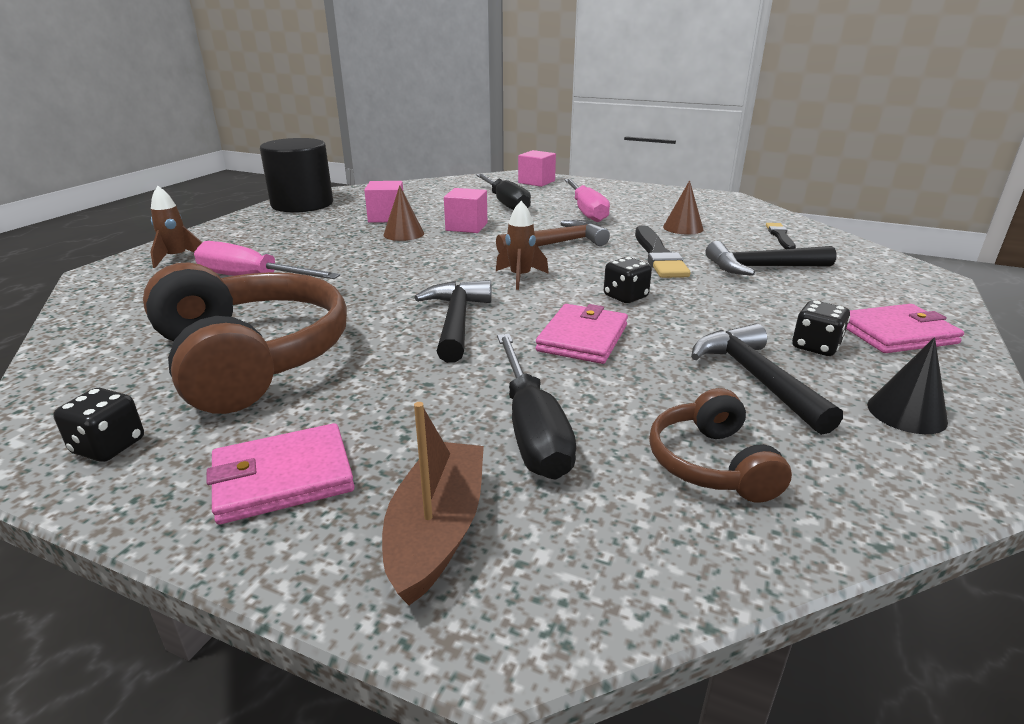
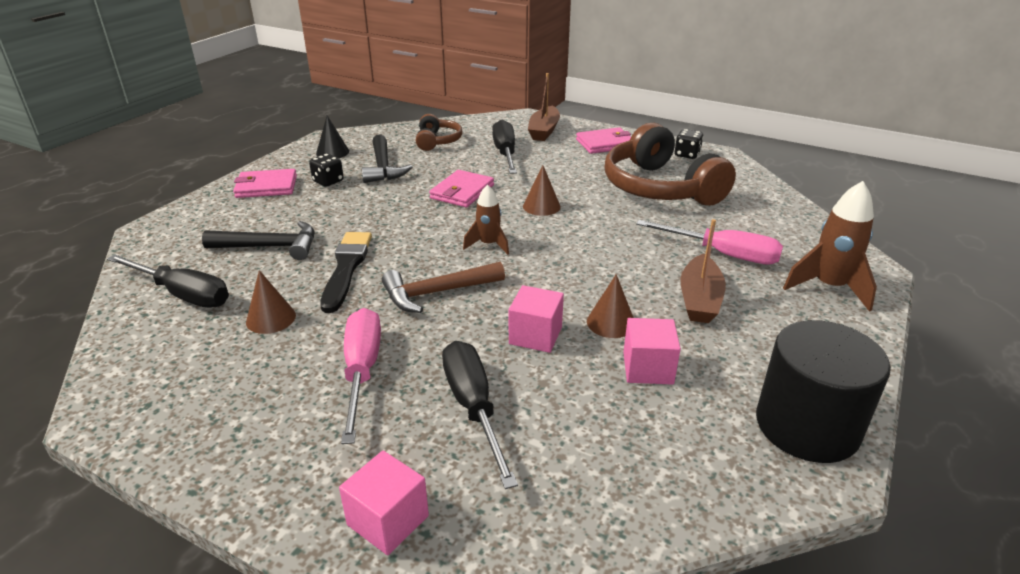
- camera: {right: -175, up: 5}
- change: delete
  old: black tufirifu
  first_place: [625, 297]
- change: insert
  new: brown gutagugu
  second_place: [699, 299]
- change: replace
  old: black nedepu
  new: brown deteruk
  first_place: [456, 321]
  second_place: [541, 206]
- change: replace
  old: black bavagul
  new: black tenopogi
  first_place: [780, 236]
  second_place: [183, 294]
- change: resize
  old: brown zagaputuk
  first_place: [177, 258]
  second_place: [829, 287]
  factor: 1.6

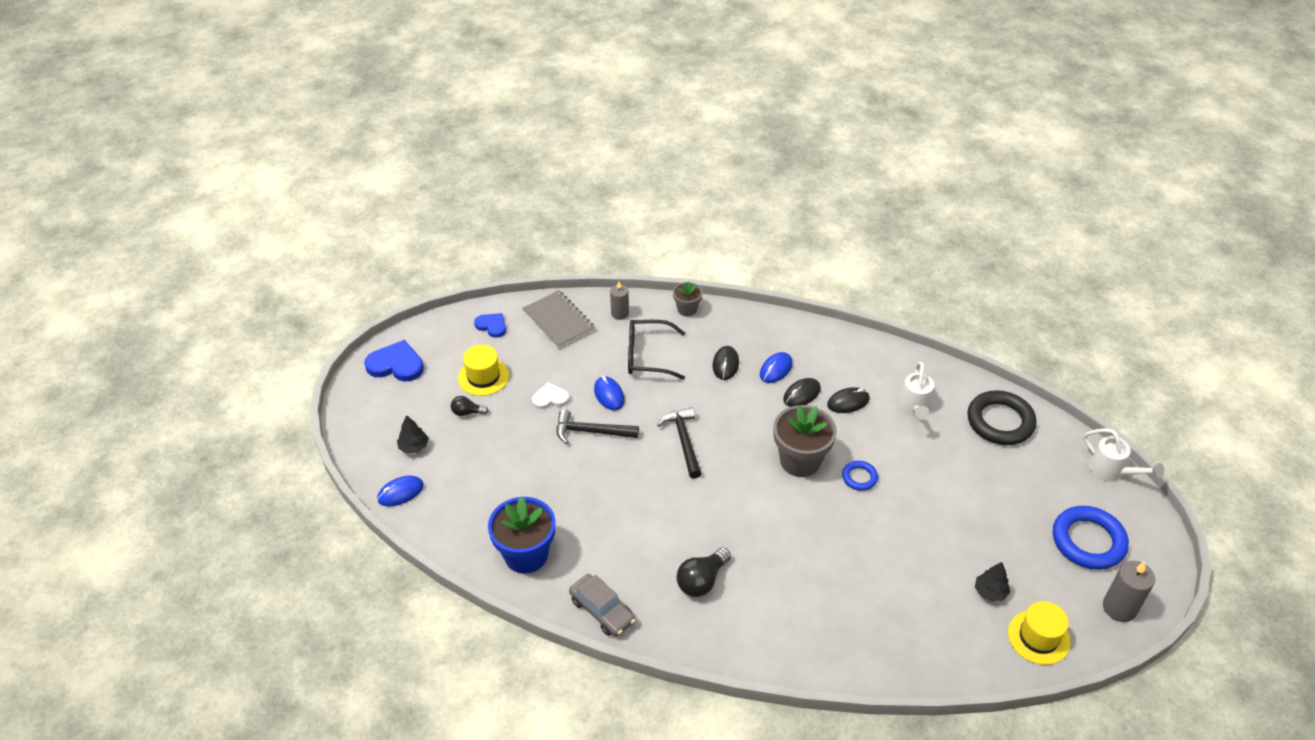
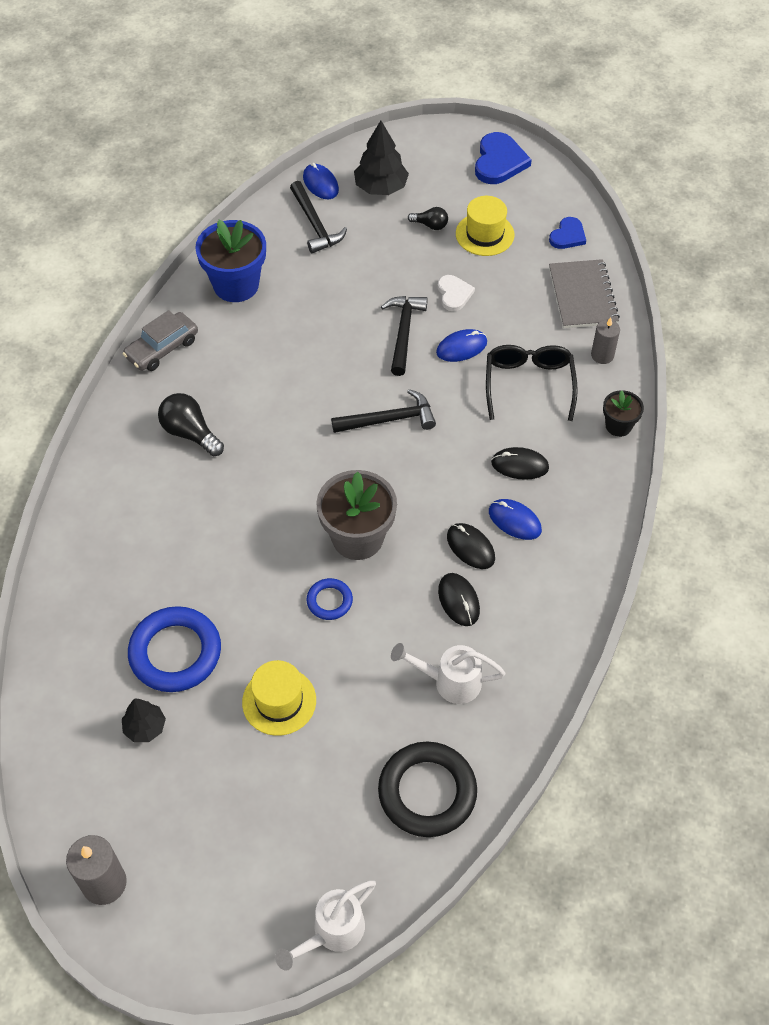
- camera: {right: 90, up: 10}
- change: insert
  new: black nedepu
  second_place: [315, 225]
- change: move
  old: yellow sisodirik
  first_place: [1038, 637]
  second_place: [279, 701]
- change: move
  old: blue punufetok
  first_place: [1088, 541]
  second_place: [175, 653]
- change: recolor
  old: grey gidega
  new: black gidega
  first_place: [687, 309]
  second_place: [618, 426]
- change: rotate
  old: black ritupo
  first_place: [467, 412]
  second_place: [430, 225]
  degrees: 105
- change: rotate
  old: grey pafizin
  first_place: [558, 321]
  second_place: [582, 296]
  degrees: -60
- change: resize
  old: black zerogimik
  first_place: [414, 447]
  second_place: [381, 187]
  factor: 1.63

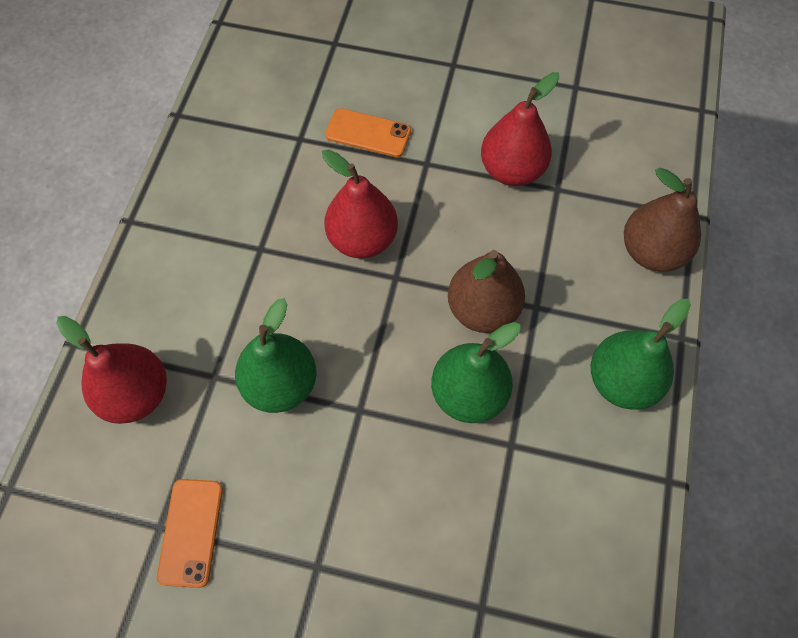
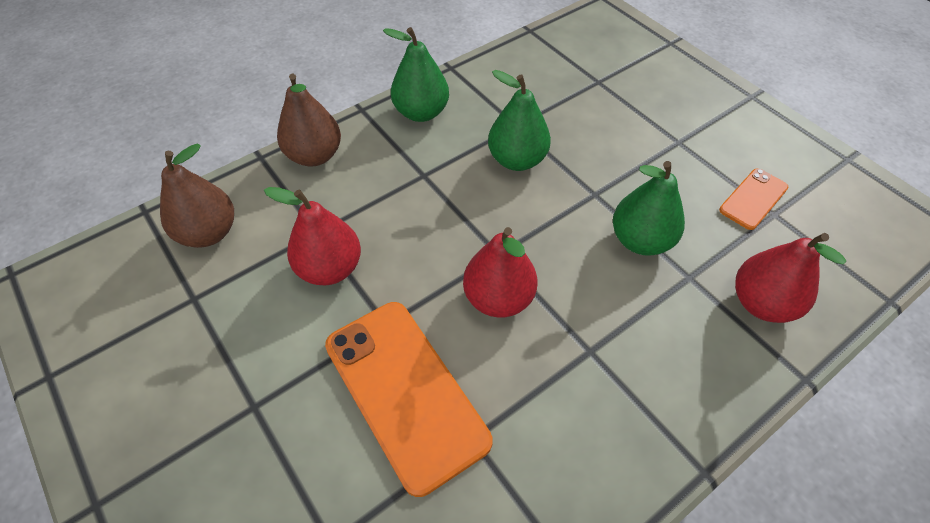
- camera: {right: -140, up: -10}
- change: move
  old: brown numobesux
  first_place: [482, 309]
  second_place: [209, 233]
- change: resize
  old: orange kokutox
  first_place: [368, 133]
  second_place: [405, 392]
  factor: 1.99

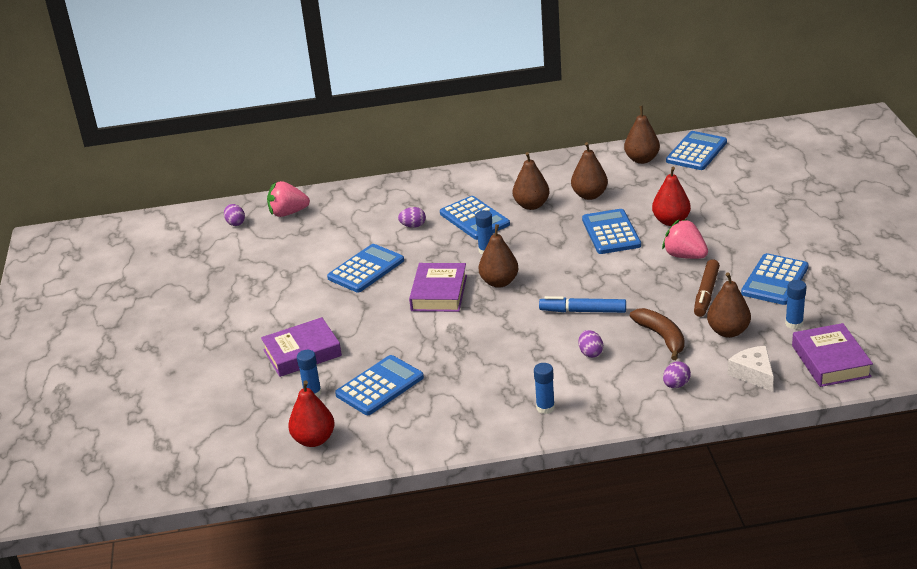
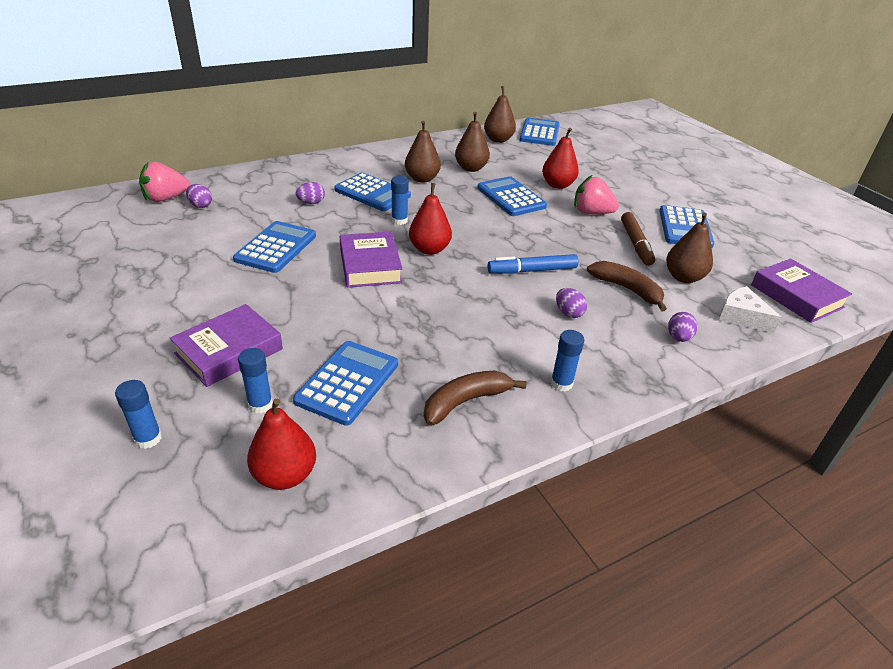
- camera: {right: -25, up: 5}
- change: insert
  new: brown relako
  second_place: [466, 401]
- change: move
  old: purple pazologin
  first_place: [235, 223]
  second_place: [200, 205]
- change: move
  old: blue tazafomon
  first_place: [794, 324]
  second_place: [148, 438]
- change: recolor
  old: brown numobesux
  new: red numobesux
  first_place: [499, 282]
  second_place: [429, 249]

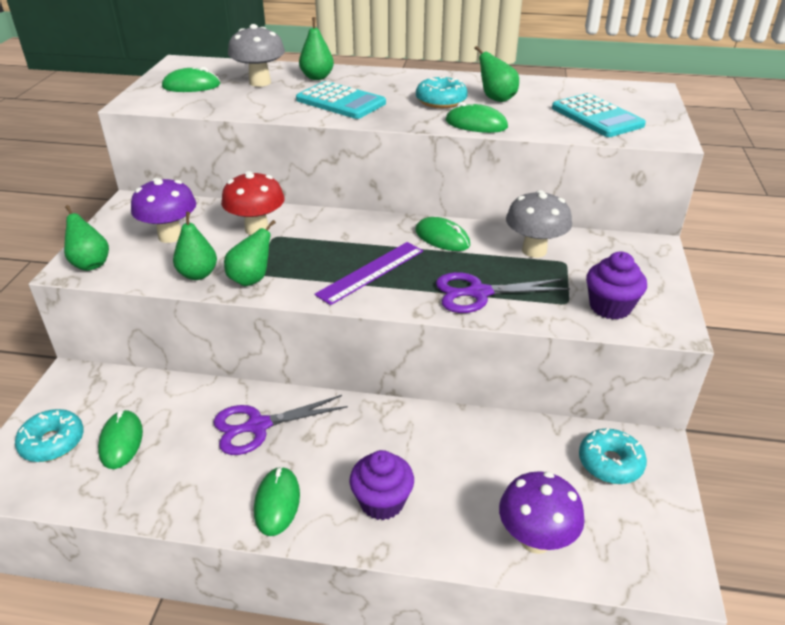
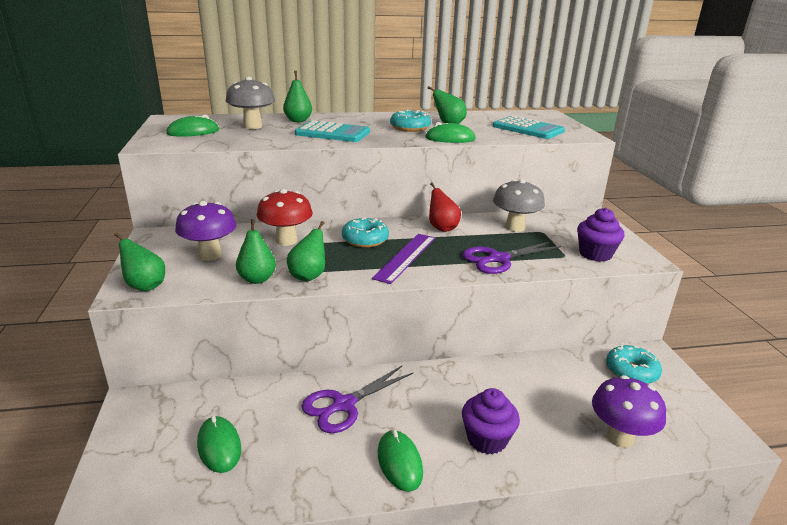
- camera: {right: -20, up: -10}
- change: move
  old: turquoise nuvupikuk
  first_place: [52, 442]
  second_place: [365, 240]
- change: replace
  old: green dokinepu
  new: red numobesux
  first_place: [442, 238]
  second_place: [442, 228]

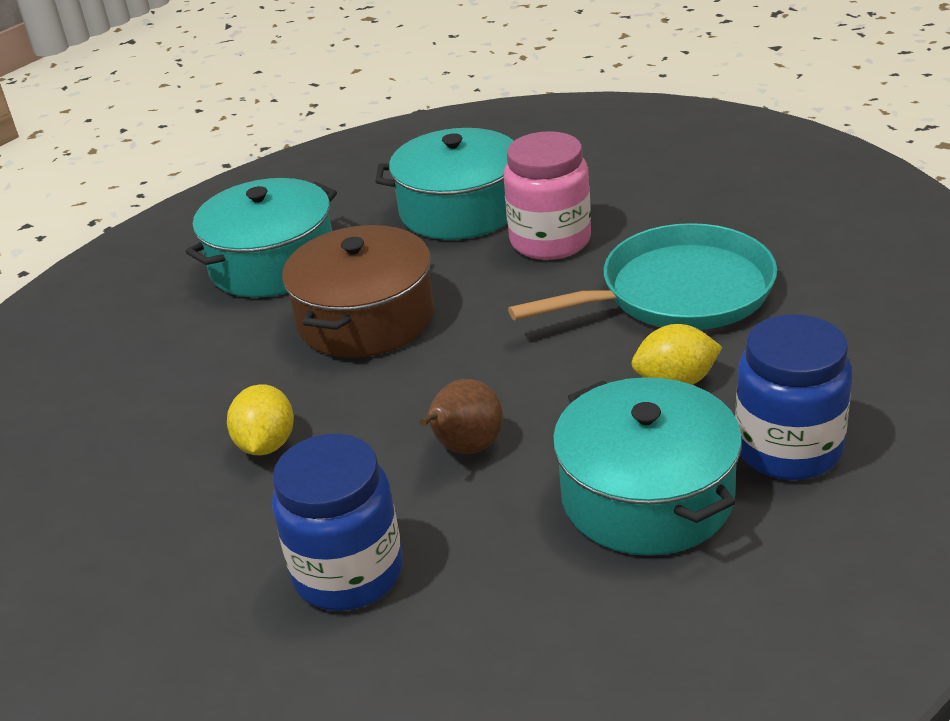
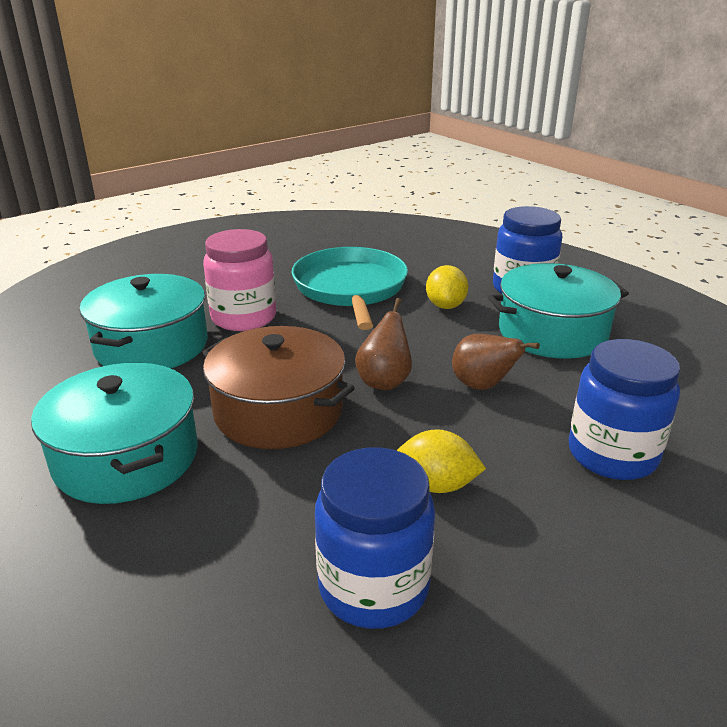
- camera: {right: -80, up: -5}
- change: insert
  new: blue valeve
  second_place: [373, 587]
- change: insert
  new: brown numobesux
  second_place: [384, 381]

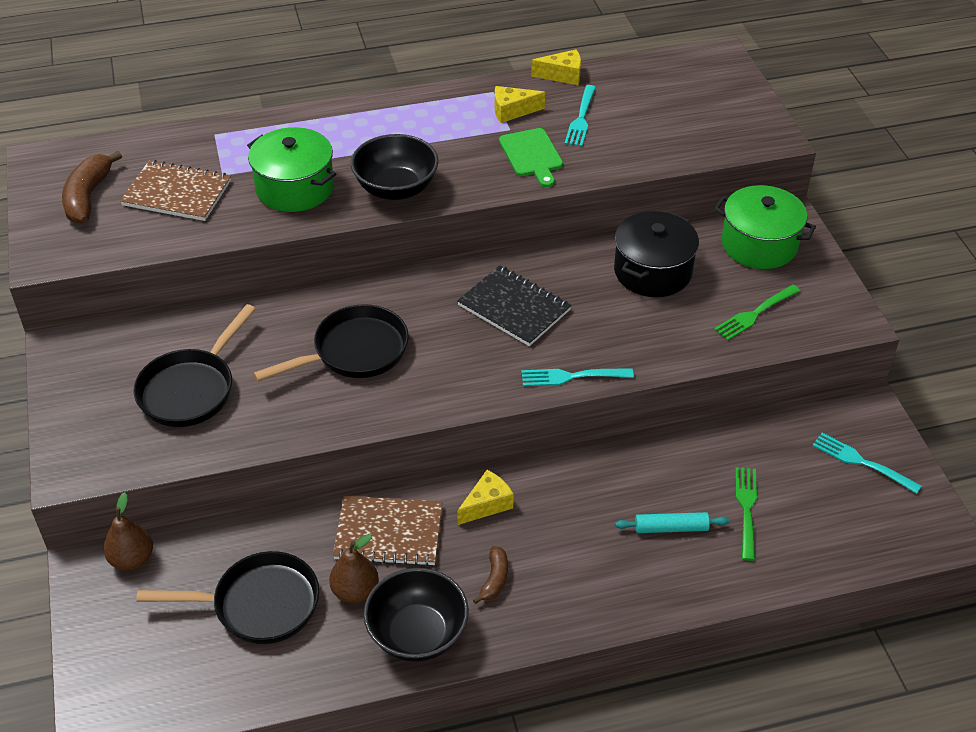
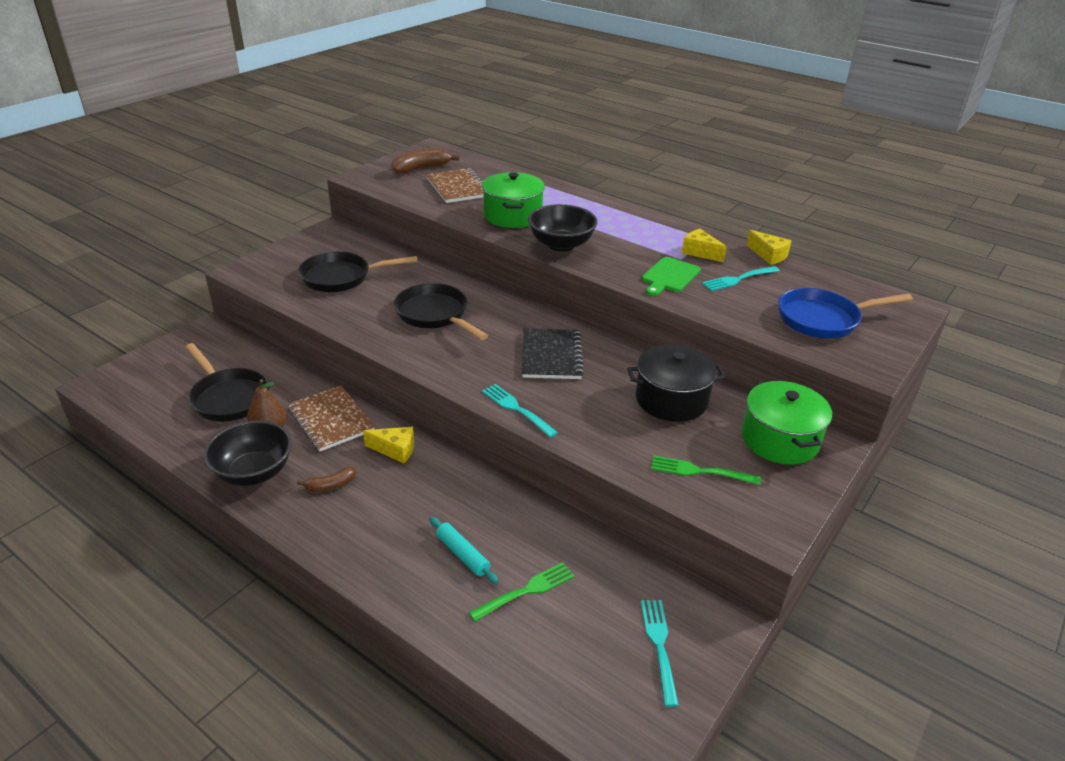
- camera: {right: 50, up: -10}
- change: delete
  old: brown numobesux
  first_place: [132, 559]
- change: insert
  new: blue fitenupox
  second_place: [823, 319]
- change: rotate
  old: black fitenupox
  first_place: [354, 352]
  second_place: [435, 315]
  degrees: -150

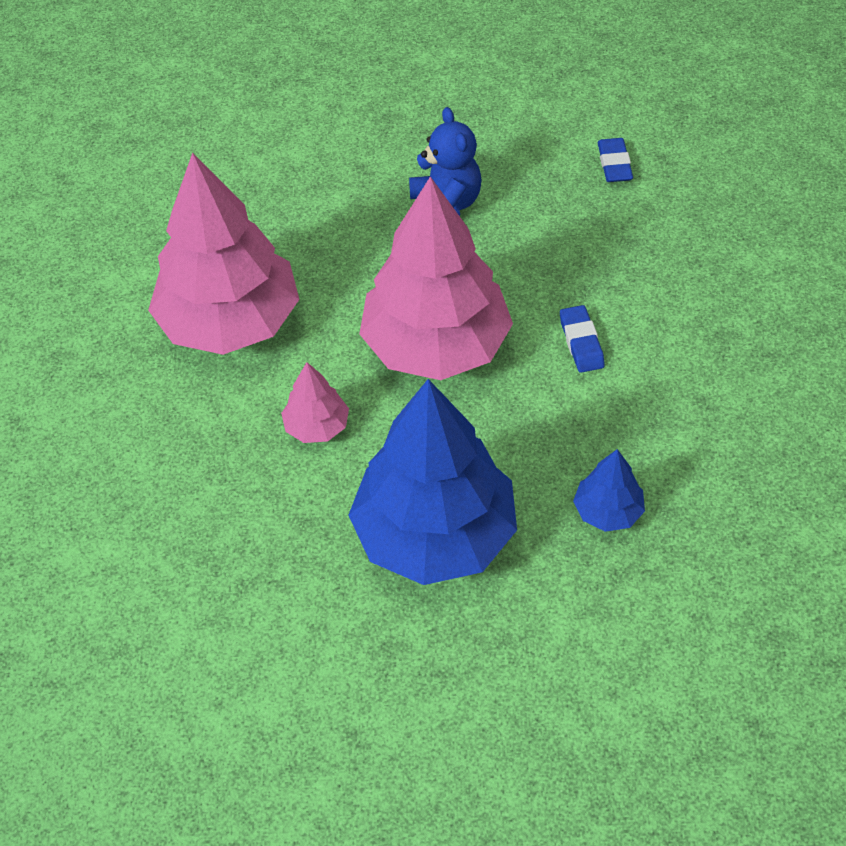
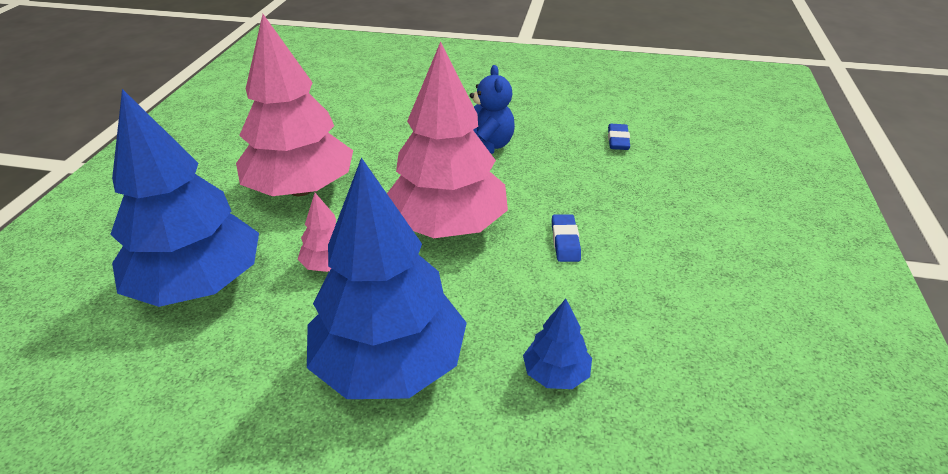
- camera: {right: 10, up: -15}
- change: insert
  new: blue zerogimik
  second_place: [199, 284]

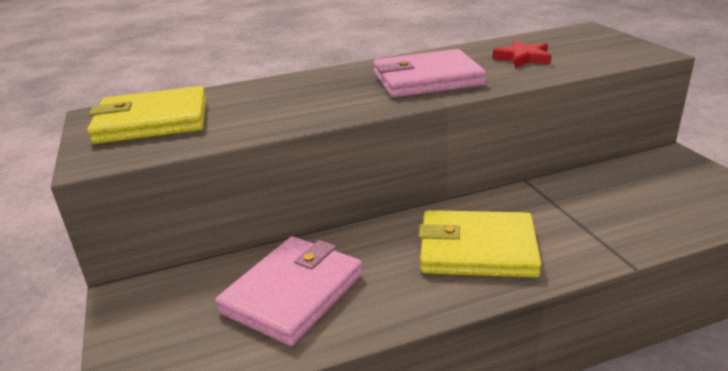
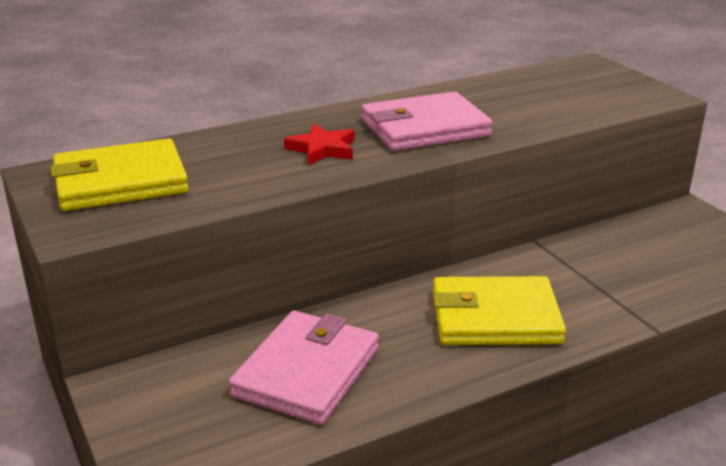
- camera: {right: -10, up: 0}
- change: move
  old: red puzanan
  first_place: [523, 58]
  second_place: [322, 149]

